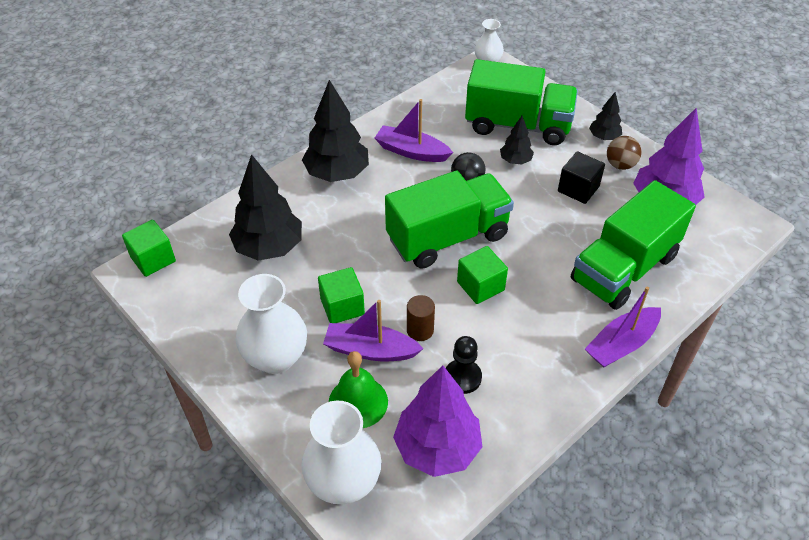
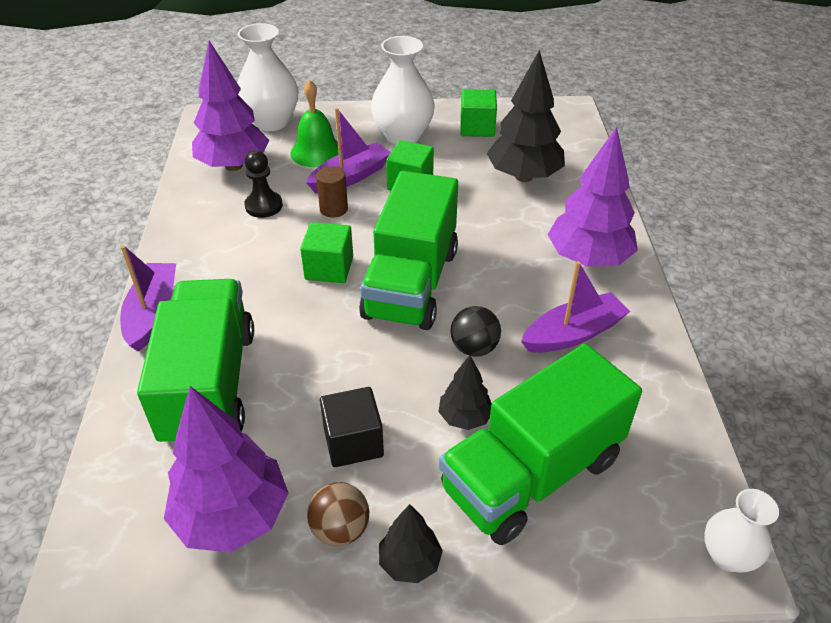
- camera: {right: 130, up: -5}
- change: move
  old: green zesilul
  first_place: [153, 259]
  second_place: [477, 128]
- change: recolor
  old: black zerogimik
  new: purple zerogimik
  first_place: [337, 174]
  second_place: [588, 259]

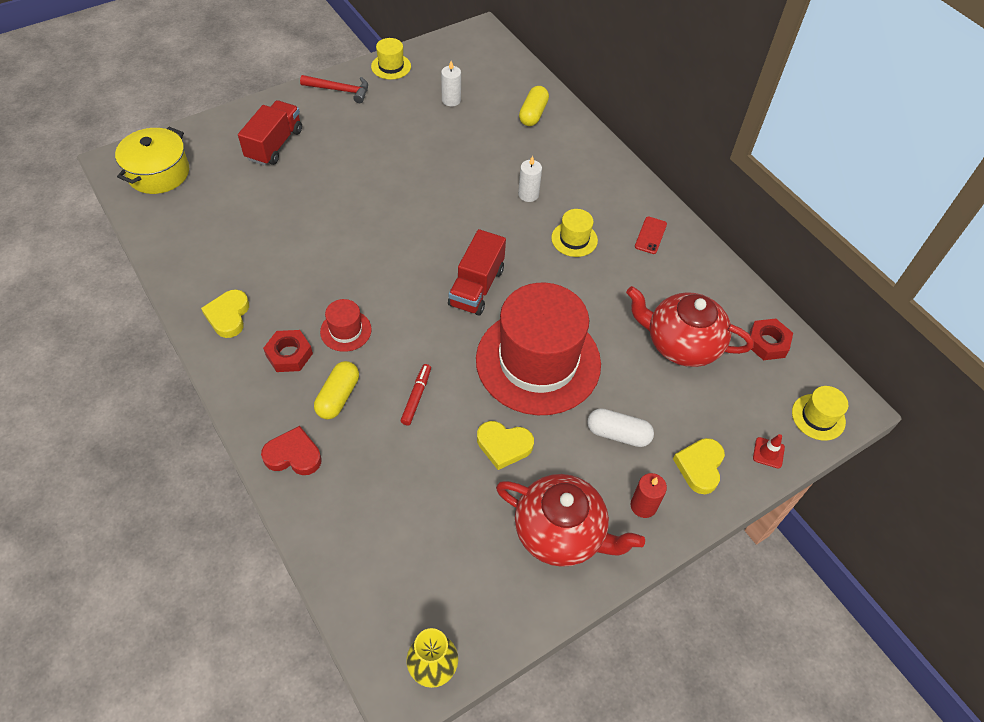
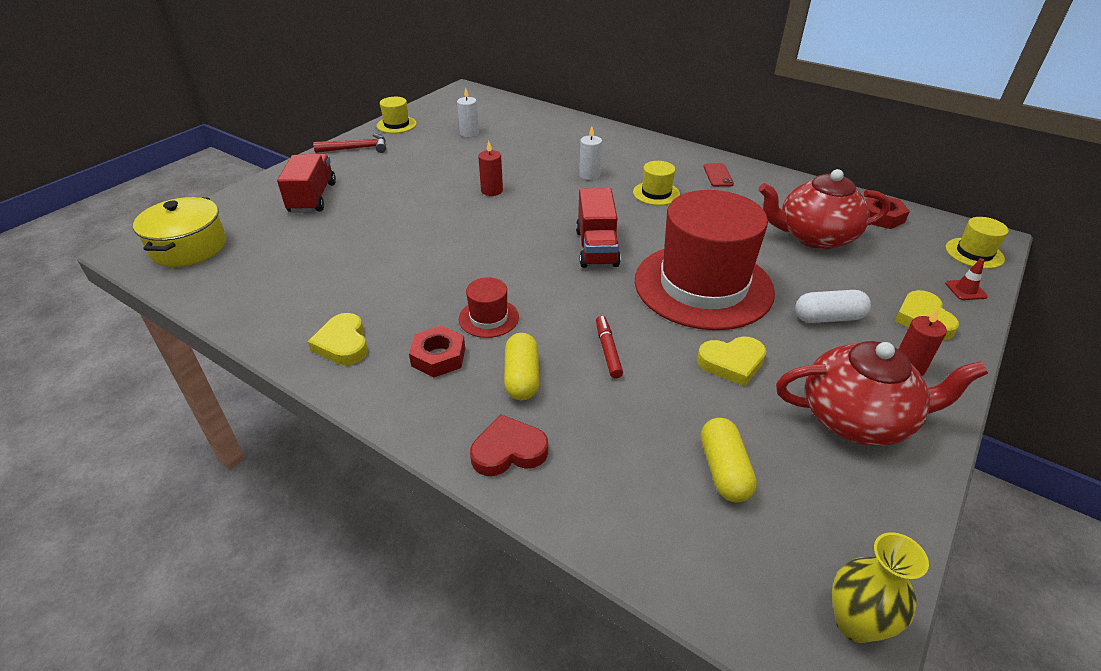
- camera: {right: -20, up: -15}
- change: insert
  new: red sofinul
  second_place: [492, 191]
- change: move
  old: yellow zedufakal
  first_place: [533, 114]
  second_place: [724, 470]

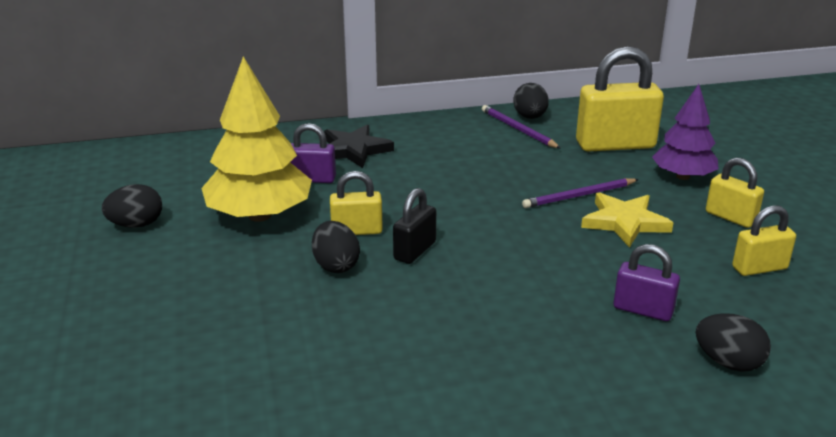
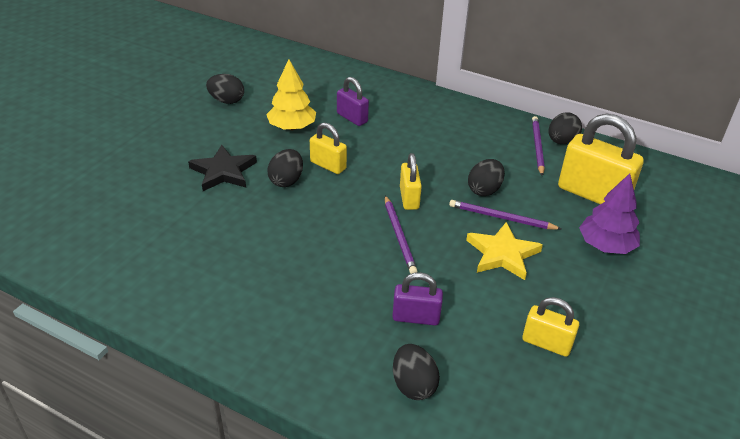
- camera: {right: 40, up: 10}
- change: delete
  old: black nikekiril
  first_place: [414, 251]
- change: insert
  new: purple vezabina
  second_place: [399, 236]
- change: insert
  new: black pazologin
  second_place: [484, 190]
- change: move
  old: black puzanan
  first_place: [353, 150]
  second_place: [223, 171]
- change: move
  old: yellow nikekiril
  first_place: [730, 217]
  second_place: [409, 198]
- change: rotate
  old: purple nikekiril
  first_place: [643, 310]
  second_place: [416, 317]
  degrees: -60
- change: resize
  old: yellow zerogimik
  first_place: [260, 215]
  second_place: [292, 127]
  factor: 0.64

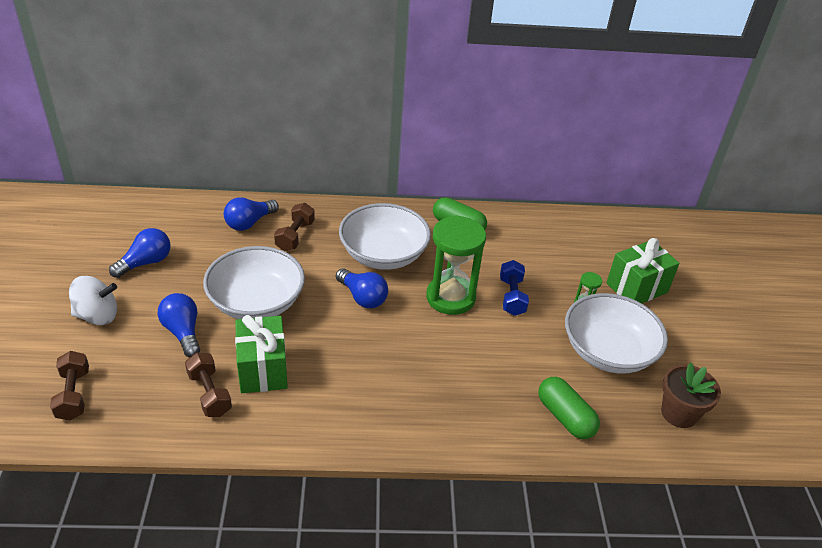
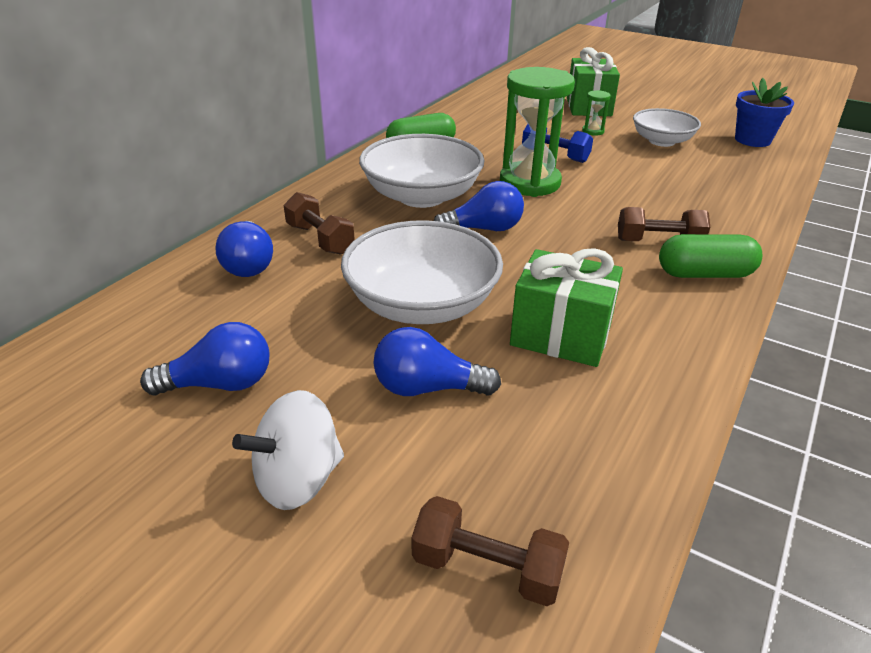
- camera: {right: -55, up: -5}
- change: move
  old: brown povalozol
  first_place: [209, 394]
  second_place: [658, 242]
- change: move
  old: green zedufakal
  first_place: [565, 417]
  second_place: [704, 274]
- change: recolor
  old: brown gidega
  new: blue gidega
  first_place: [679, 413]
  second_place: [752, 140]
- change: rotate
  old: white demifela
  first_place: [97, 316]
  second_place: [298, 479]
  degrees: -150
- change: rotate
  old: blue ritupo
  first_place: [146, 262]
  second_place: [220, 384]
  degrees: 90
- change: resize
  old: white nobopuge
  first_place: [608, 351]
  second_place: [662, 141]
  factor: 0.63

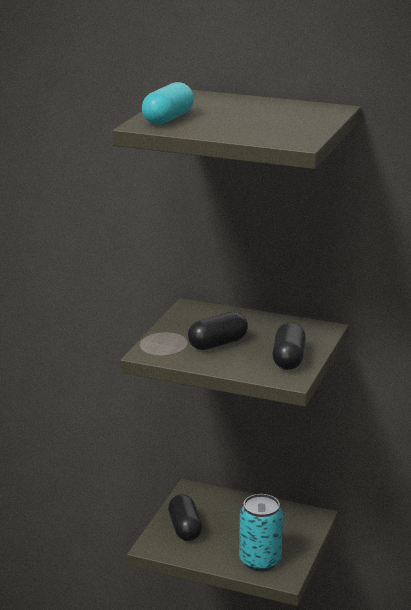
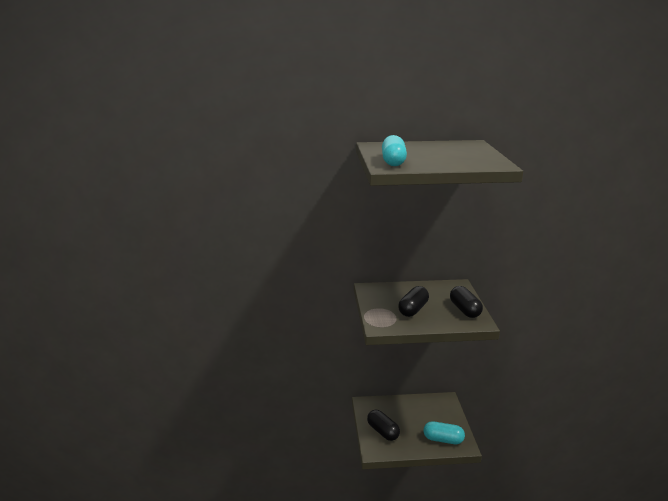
- camera: {right: -25, up: 0}
- change: replace
  old: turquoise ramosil
  new: turquoise zedufakal
  first_place: [260, 561]
  second_place: [443, 439]

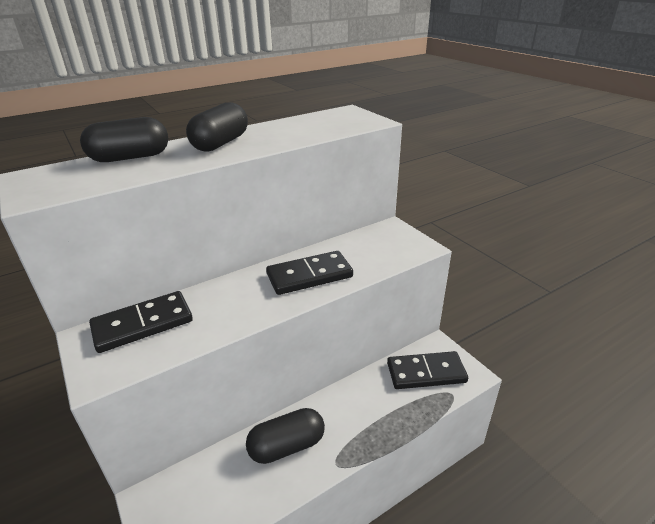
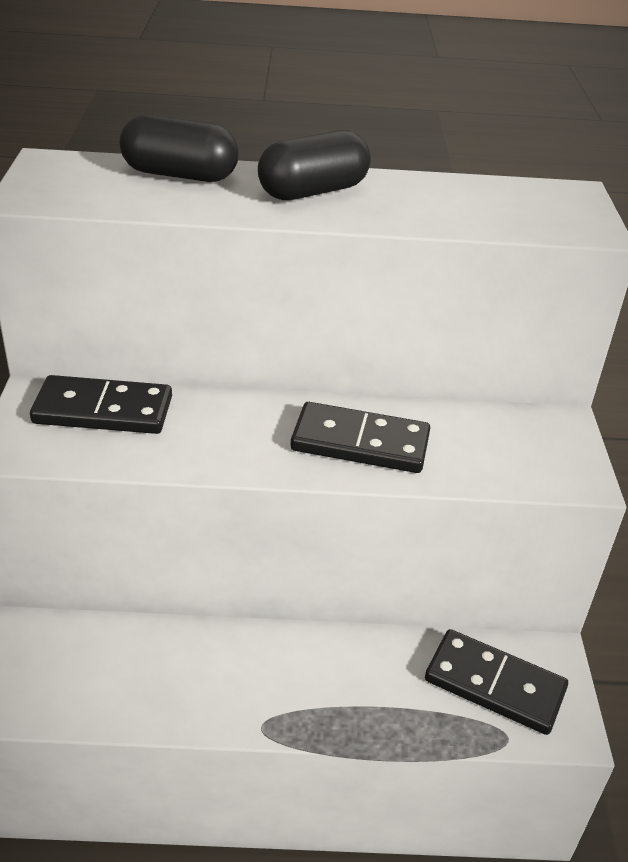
- camera: {right: 30, up: 5}
- change: delete
  old: black zedufakal
  first_place: [287, 446]

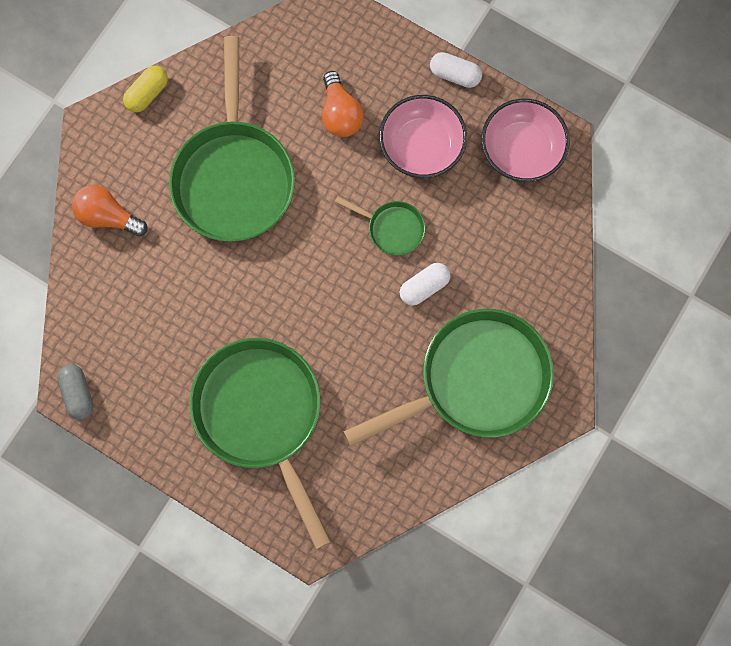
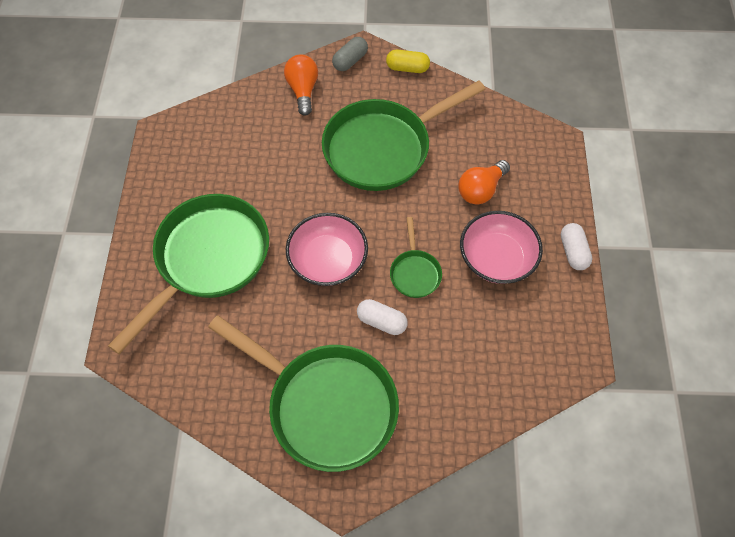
- camera: {right: 60, up: -15}
- change: move
  old: grey zedufakal
  first_place: [78, 393]
  second_place: [350, 61]
- change: move
  old: pink nobopuge
  first_place: [521, 150]
  second_place: [328, 260]

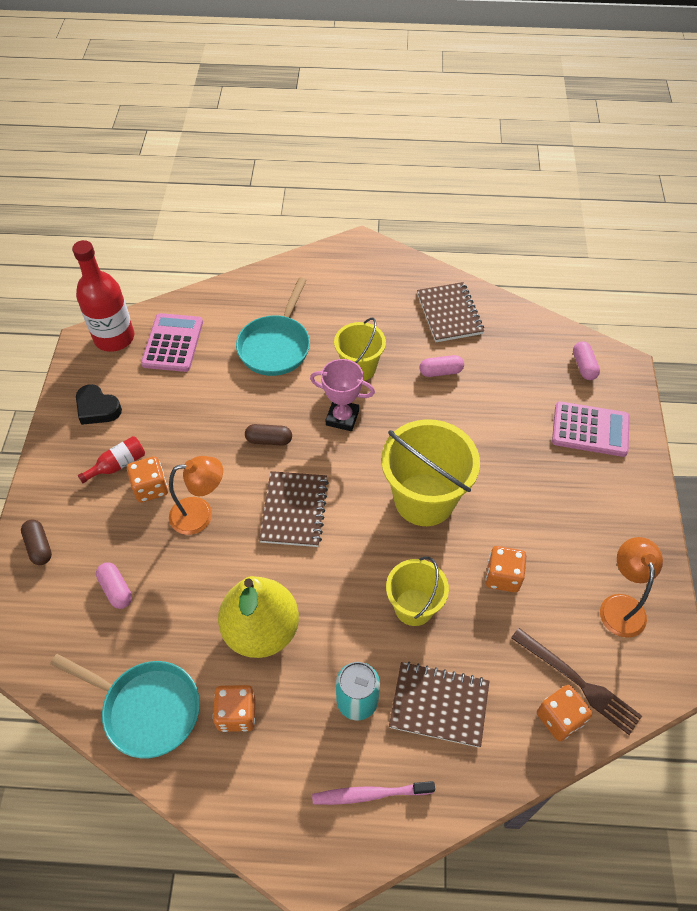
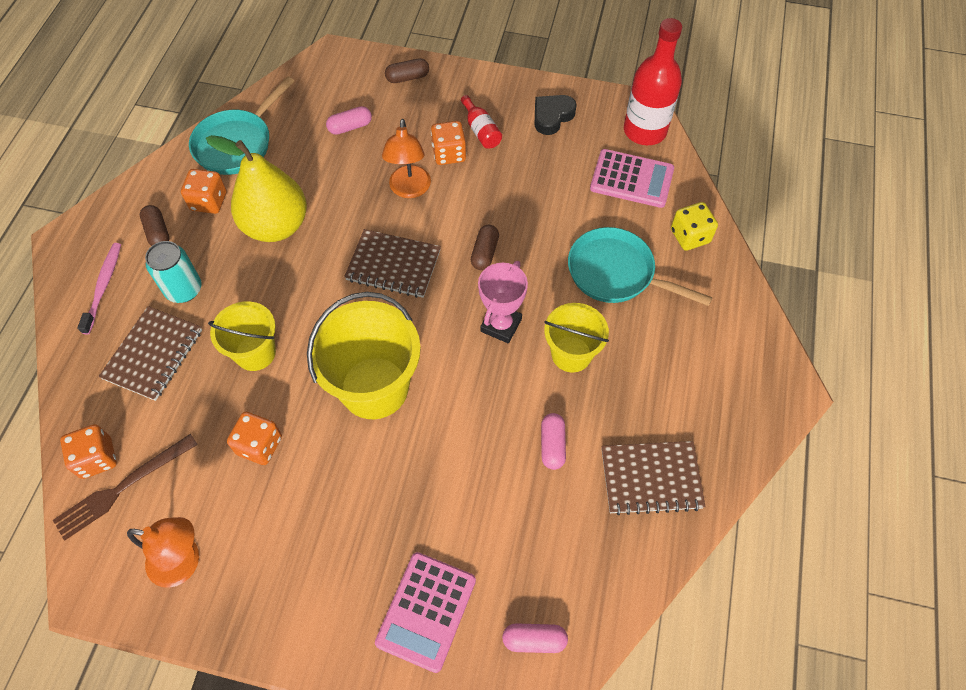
- camera: {right: 100, up: 5}
- change: insert
  new: brown zedufakal
  second_place: [158, 232]
- change: insert
  new: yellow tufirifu
  second_place: [690, 236]

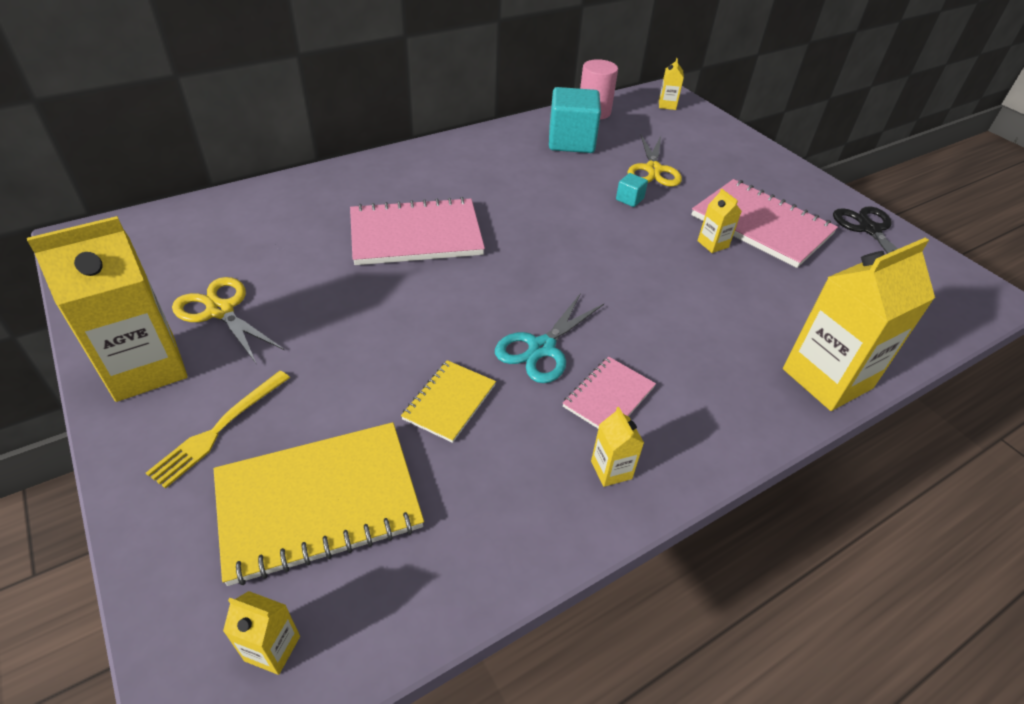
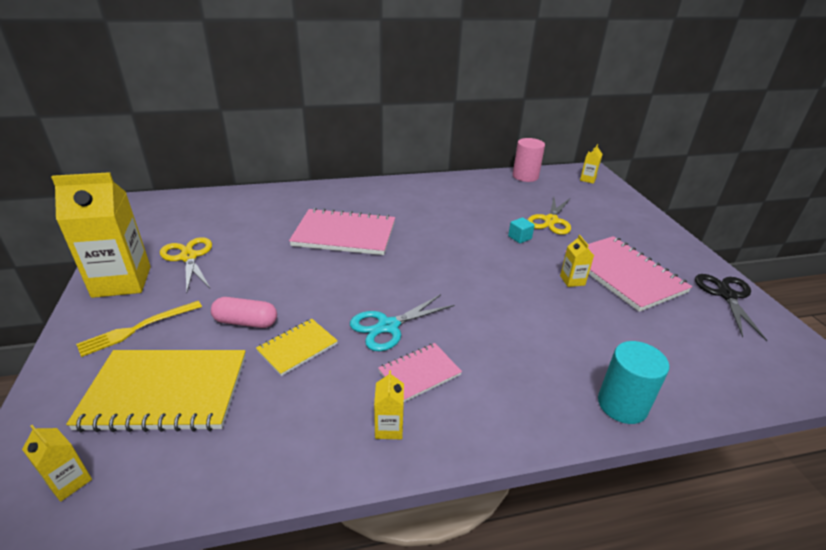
- camera: {right: 20, up: -10}
- change: delete
  old: turquoise zesilul
  first_place: [571, 141]
- change: insert
  new: pink zedufakal
  second_place: [246, 322]
- change: replace
  old: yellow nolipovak
  new: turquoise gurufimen
  first_place: [827, 378]
  second_place: [622, 405]

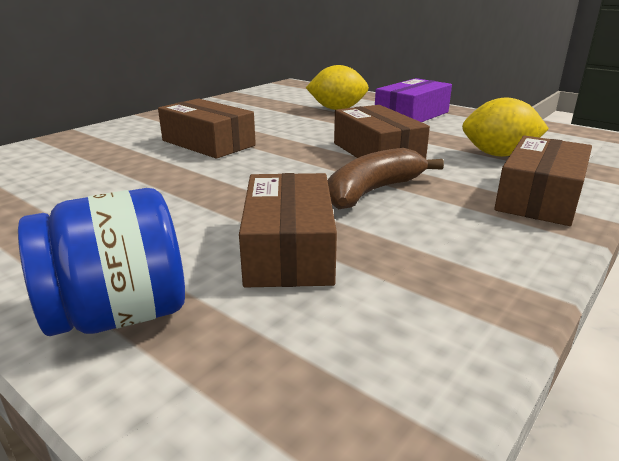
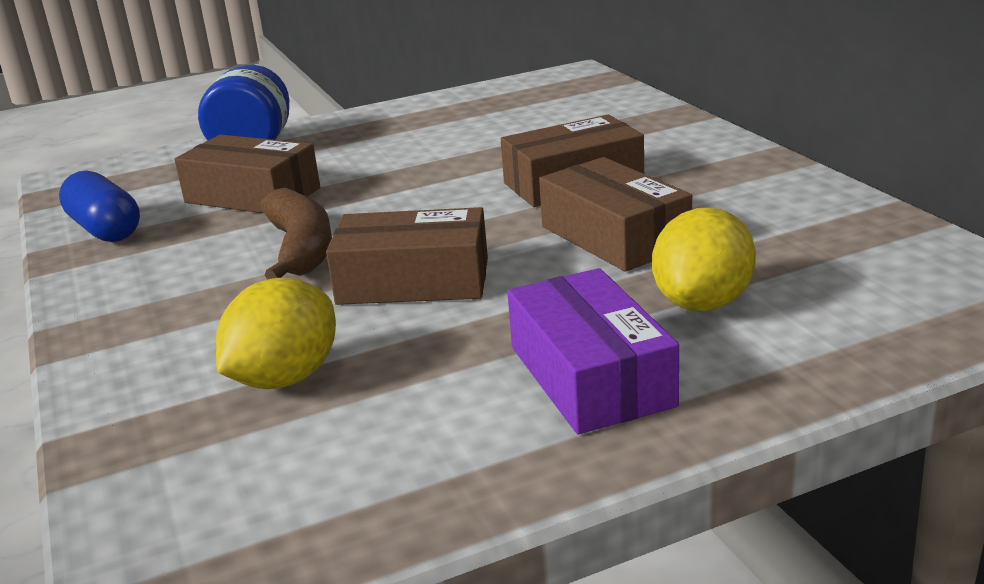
- camera: {right: 120, up: 0}
- change: insert
  new: blue zedufakal
  second_place: [105, 229]
- change: move
  old: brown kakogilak
  first_place: [540, 197]
  second_place: [614, 236]

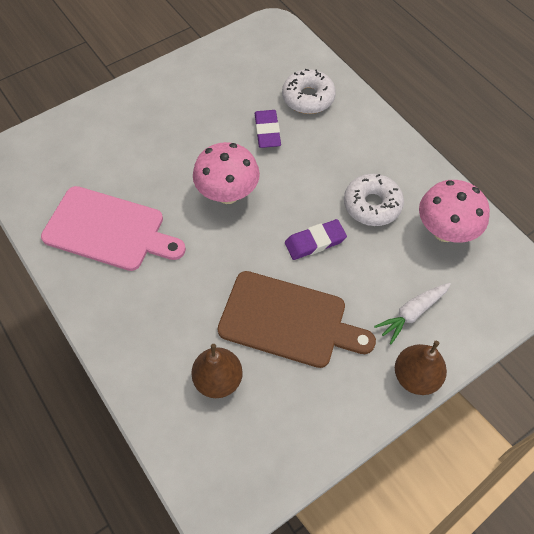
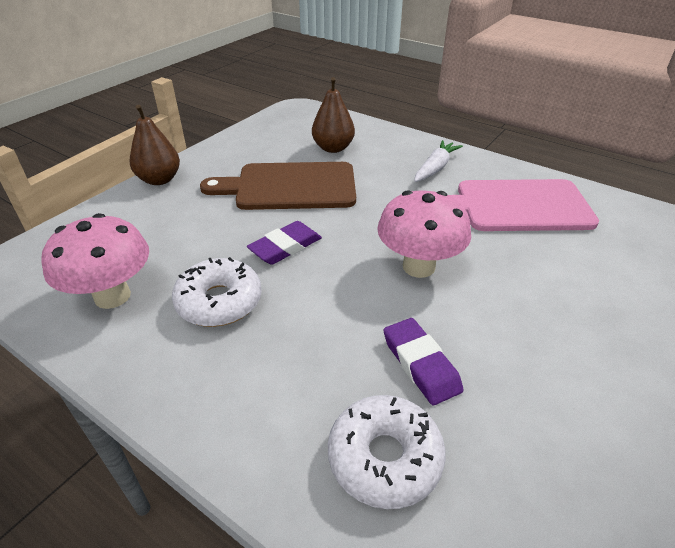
- camera: {right: 160, up: -20}
- change: move
  old: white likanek
  first_place: [412, 313]
  second_place: [435, 168]

